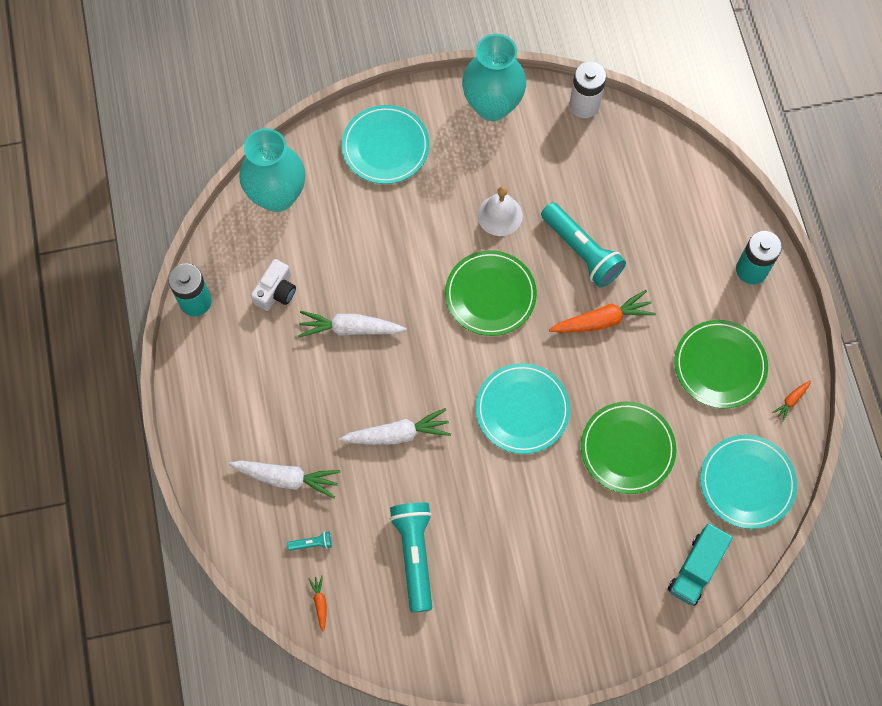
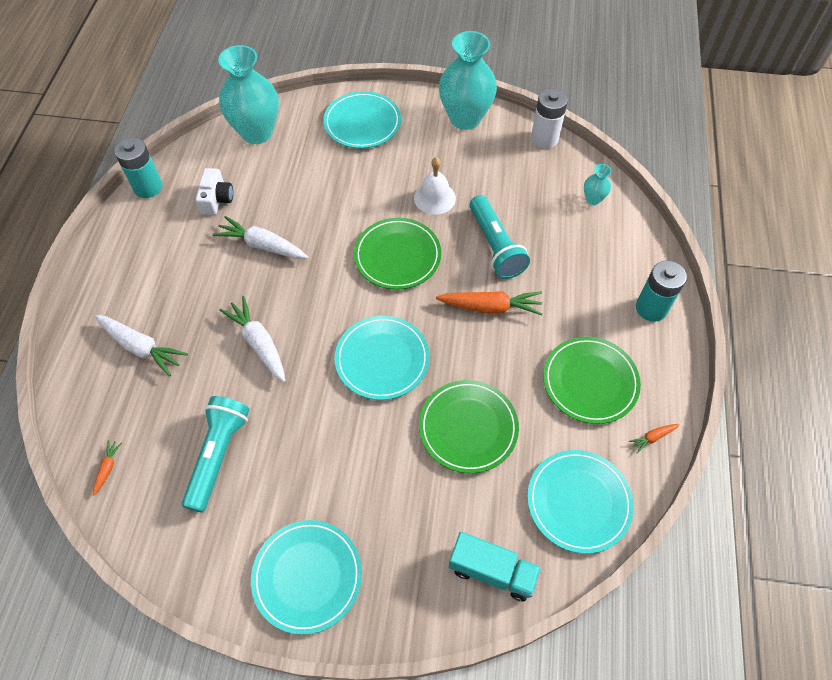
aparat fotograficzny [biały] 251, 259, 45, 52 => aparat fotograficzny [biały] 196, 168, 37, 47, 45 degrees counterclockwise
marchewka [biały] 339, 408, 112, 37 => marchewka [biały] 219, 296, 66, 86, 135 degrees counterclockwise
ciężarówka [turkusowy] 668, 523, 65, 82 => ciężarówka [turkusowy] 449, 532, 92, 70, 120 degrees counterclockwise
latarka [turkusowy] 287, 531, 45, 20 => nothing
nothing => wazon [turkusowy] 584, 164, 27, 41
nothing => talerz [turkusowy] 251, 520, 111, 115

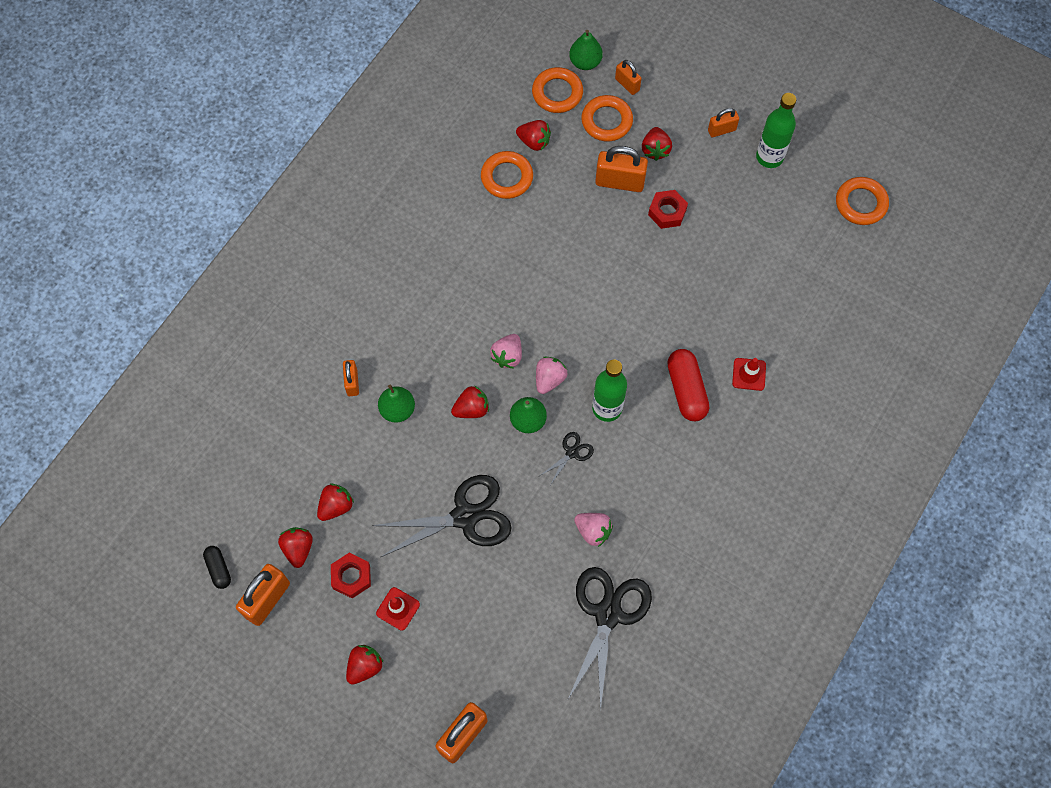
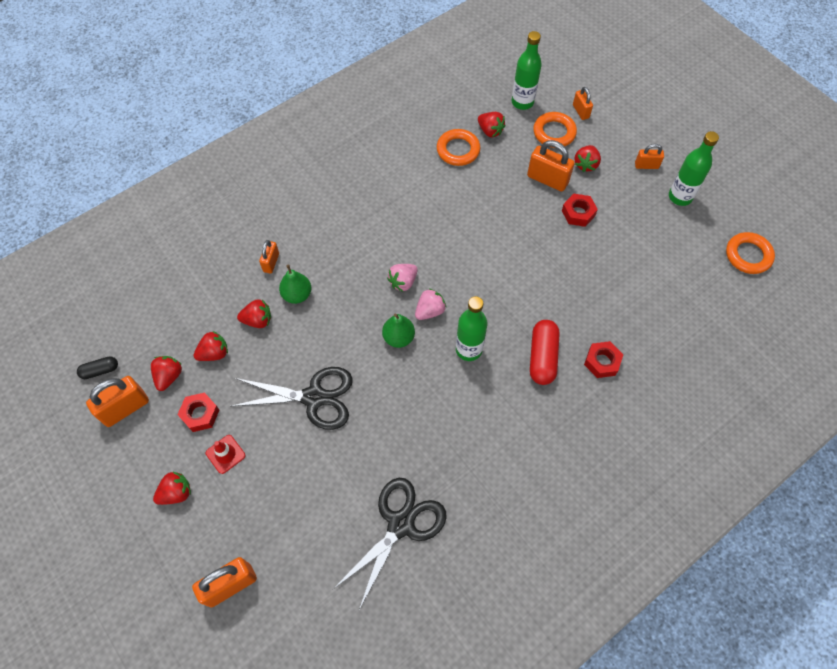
gruszka [zielony] 569, 30, 34, 40 => nothing
pierścień [pomarańczowy] 532, 67, 51, 46 => butelka [zielony] 512, 31, 30, 79
pachołek [czerwony] 732, 358, 34, 33 => nakrętka [czerwony] 584, 341, 39, 37
truskawka [czerwony] 451, 386, 38, 32 => truskawka [czerwony] 237, 300, 34, 28, move
nożyczki [czarny] 540, 432, 54, 53 => nothing
truskawka [różowy] 574, 513, 39, 34 => nothing
kapsułka [czarny] 203, 546, 28, 43 => kapsułka [czarny] 77, 356, 41, 23, 75 degrees clockwise

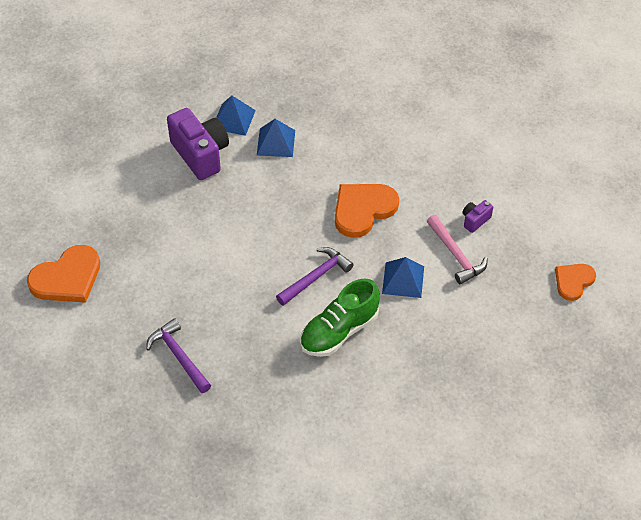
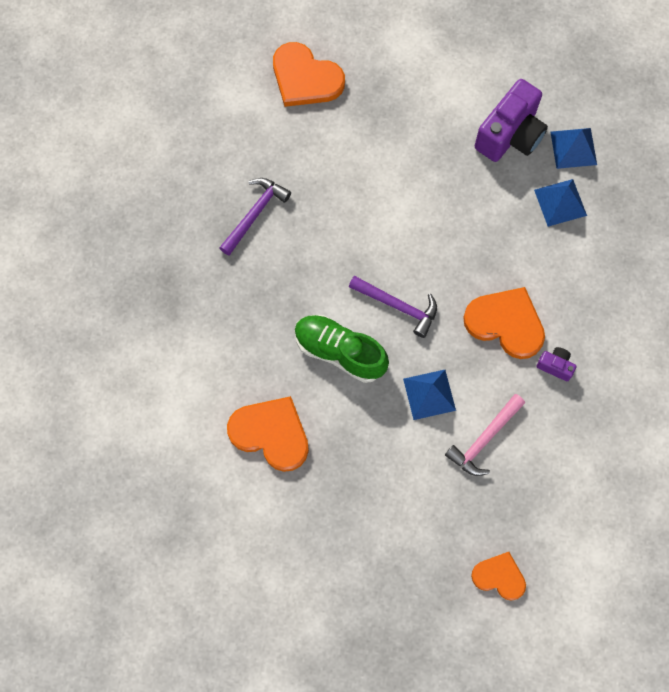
aparat fotograficzny [fioletowy] 462, 200, 31, 33 => aparat fotograficzny [fioletowy] 537, 347, 39, 34, move
nothing => serce [pomarańczowy] 227, 396, 82, 76

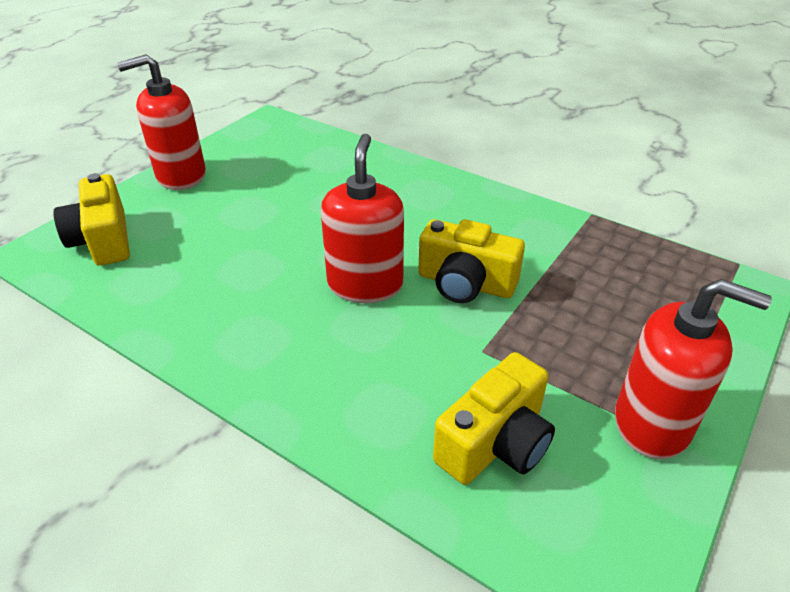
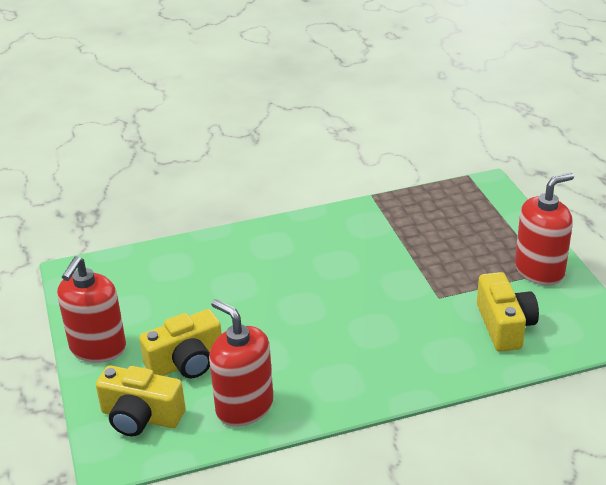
dozownik mydła [czerwony] 321, 134, 83, 169 => dozownik mydła [czerwony] 209, 299, 65, 128, move
aparat fotograficzny [żółty] 418, 219, 107, 84 => aparat fotograficzny [żółty] 139, 309, 83, 69, move

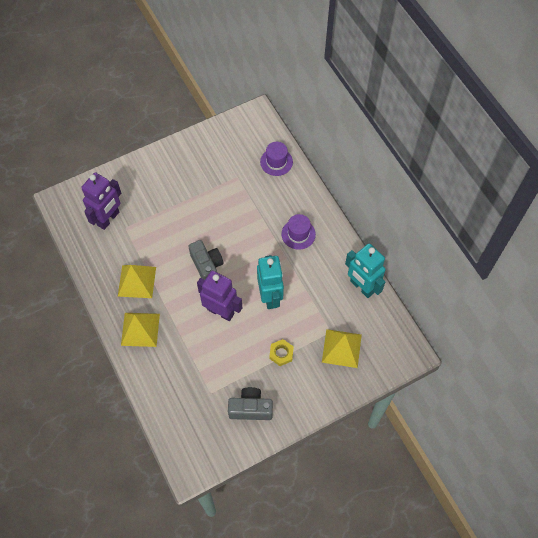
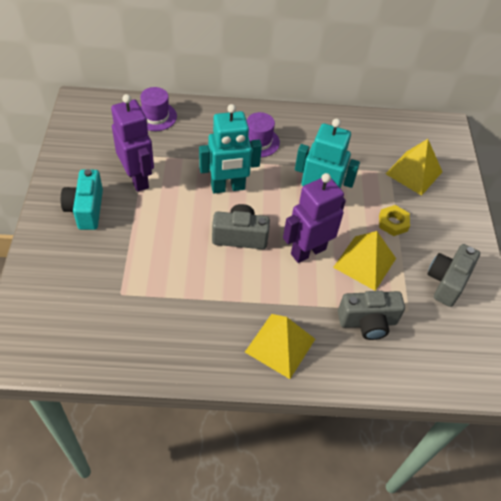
robot [fioletowy] 81, 172, 40, 58 => robot [fioletowy] 111, 94, 43, 98, move
robot [turkusowy] 345, 243, 41, 55 => robot [turkusowy] 199, 104, 63, 90, move
piramida [żółty] 118, 265, 38, 33 => piramida [żółty] 333, 231, 63, 60, move
nothing => aparat fotograficzny [turkusowy] 61, 169, 42, 61
nothing => aparat fotograficzny [szary] 338, 291, 67, 49

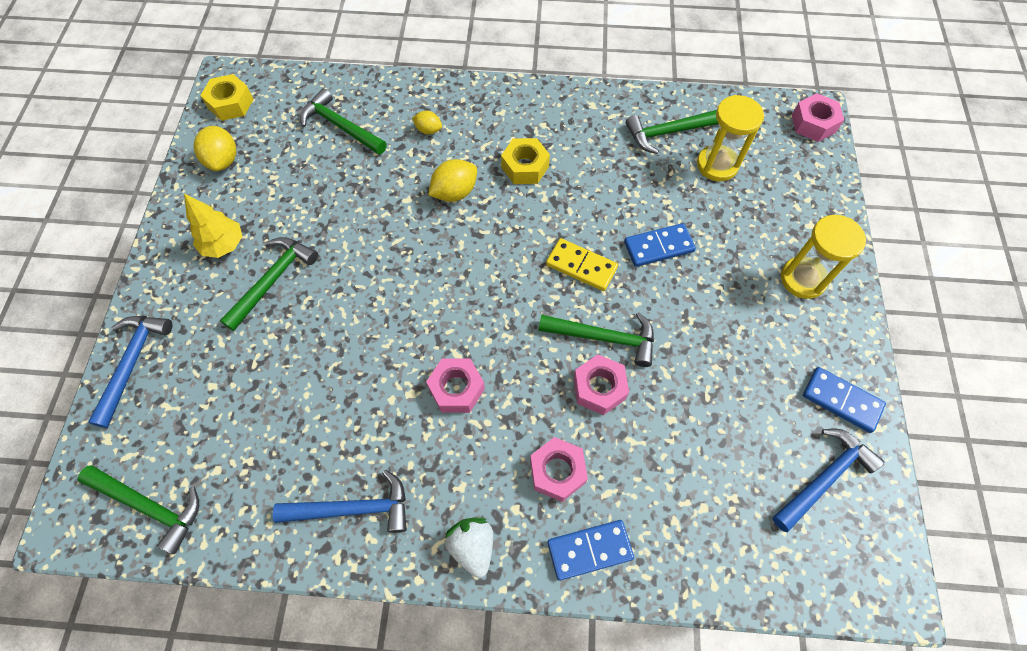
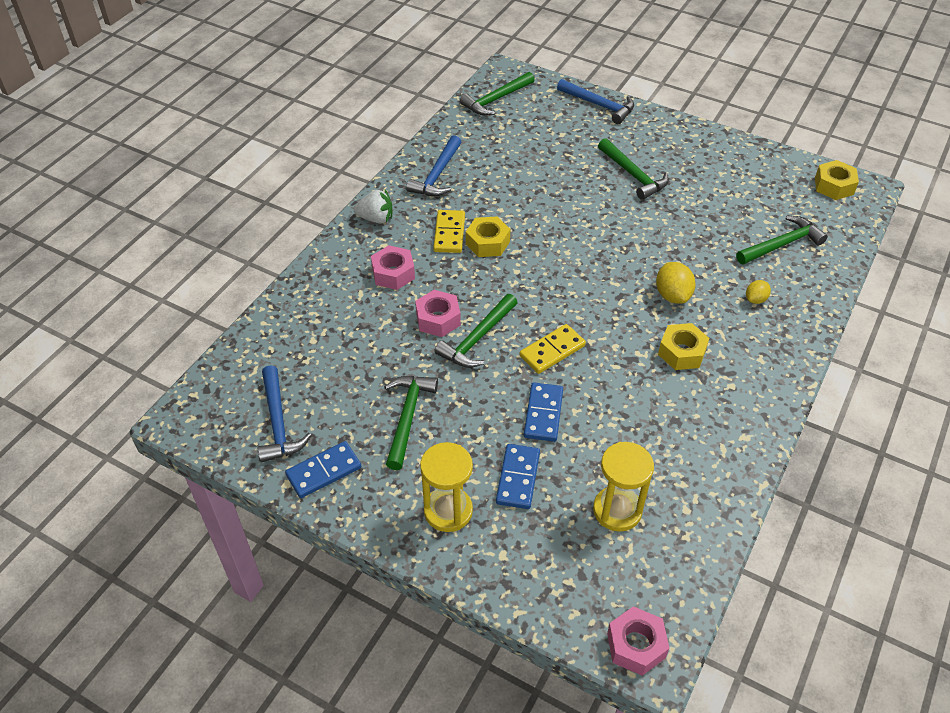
młotek [zielony] 626, 110, 93, 44 => młotek [zielony] 384, 376, 54, 94, move
cytryna [żółty] 193, 126, 43, 45 => nothing
drzewko [żółty] 184, 194, 59, 64 => nothing
nakrętka [różowy] 426, 358, 59, 55 => nakrętka [żółty] 466, 217, 44, 40
kostka domina [niebieski] 547, 520, 87, 61 => kostka domina [niebieski] 496, 444, 44, 65, move
nothing => kostka domina [żółty] 433, 210, 32, 43

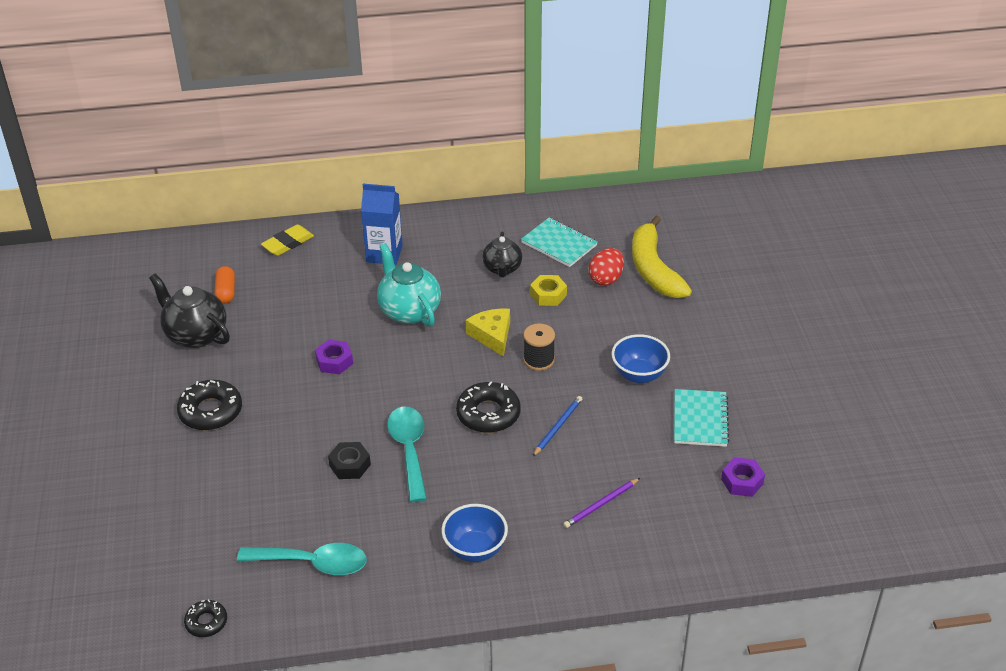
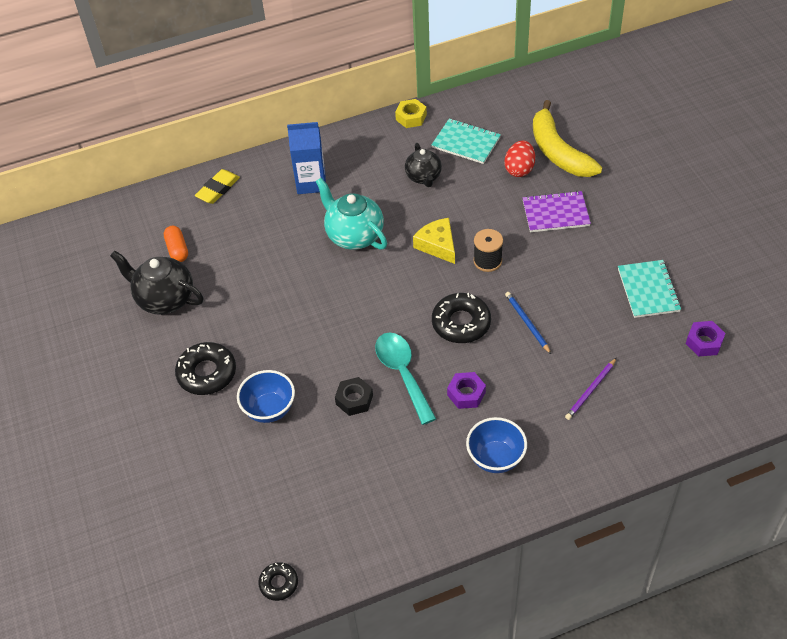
nakrętka [żółty] 530, 275, 37, 31 => nakrętka [żółty] 395, 99, 32, 29, move
miska [niebieski] 611, 334, 59, 49 => miska [niebieski] 237, 370, 58, 53, move
nakrętka [fioletowy] 315, 340, 38, 34 => nakrętka [fioletowy] 447, 372, 39, 37, move
ołówek [niebieski] 533, 396, 49, 60 => ołówek [niebieski] 505, 292, 46, 62, 45 degrees counterclockwise
łyżka [turkusowy] 237, 543, 130, 32 => nothing
nothing => zeszyt [fioletowy] 523, 191, 68, 41

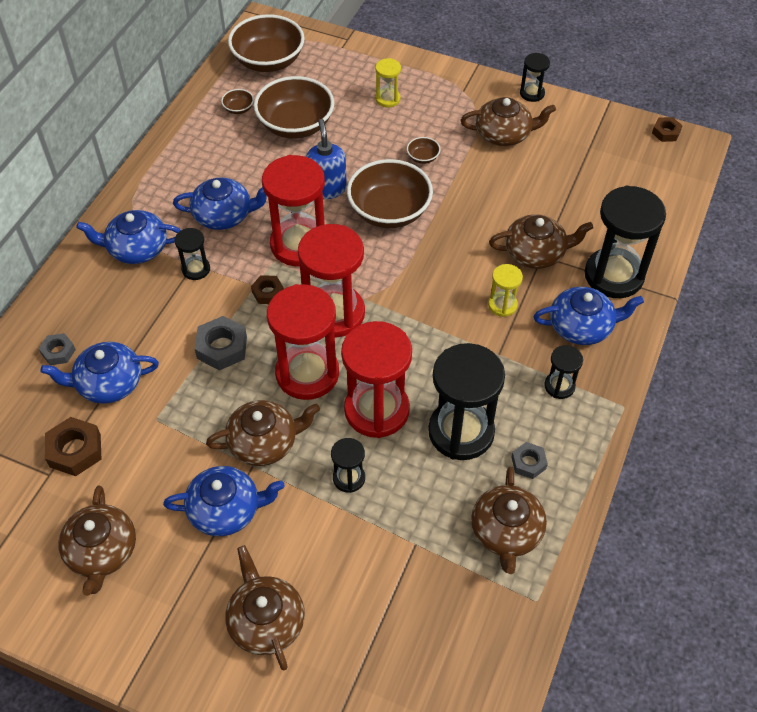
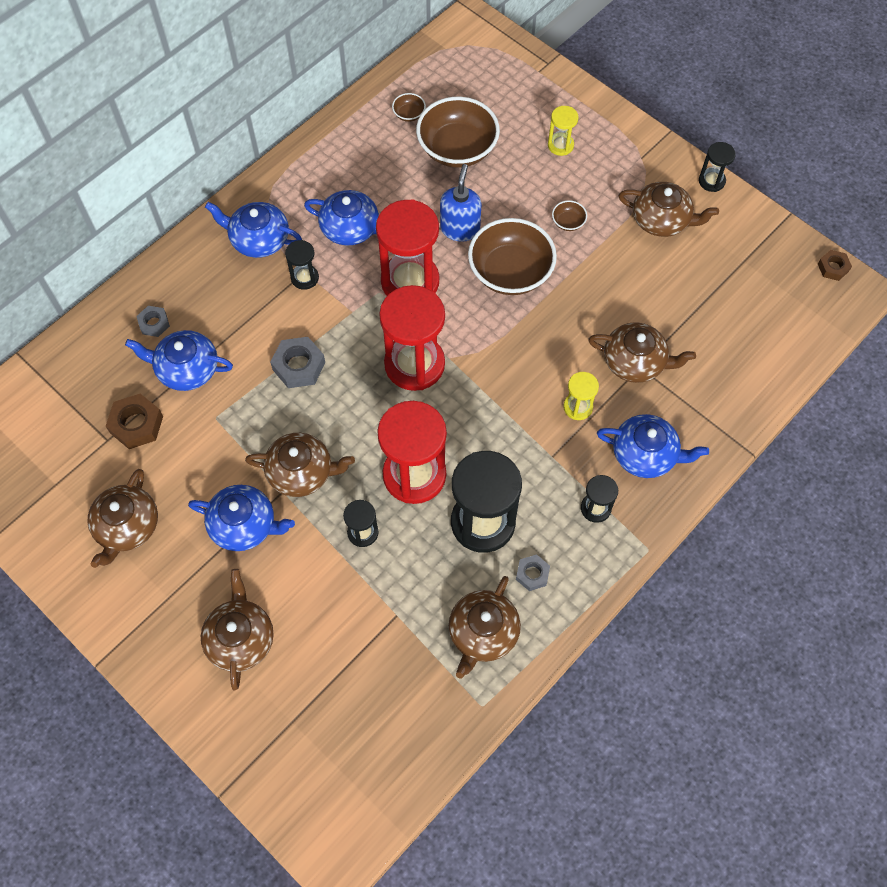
miska [brązowy] 228, 14, 77, 58 => nothing
klepsydra [czarny] 585, 186, 81, 112 => nothing
nakrętka [brązowy] 251, 275, 33, 29 => nothing
klepsydra [czerwony] 267, 284, 72, 116 => nothing

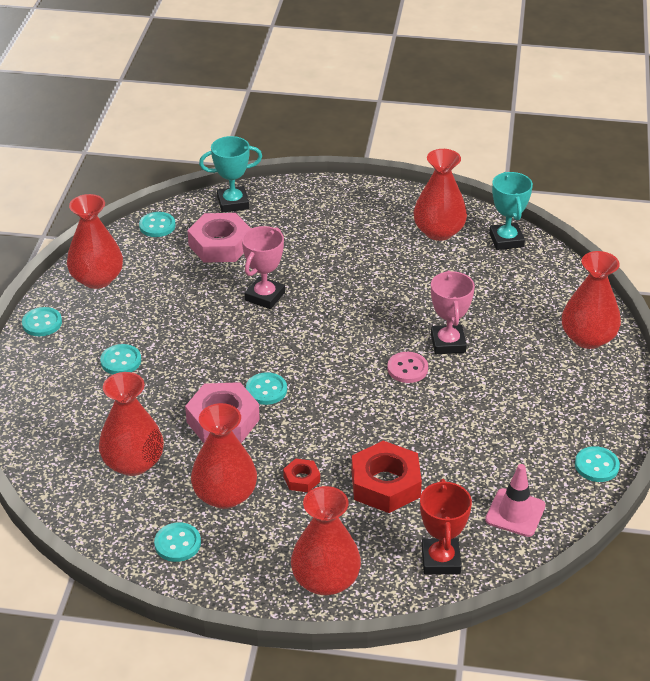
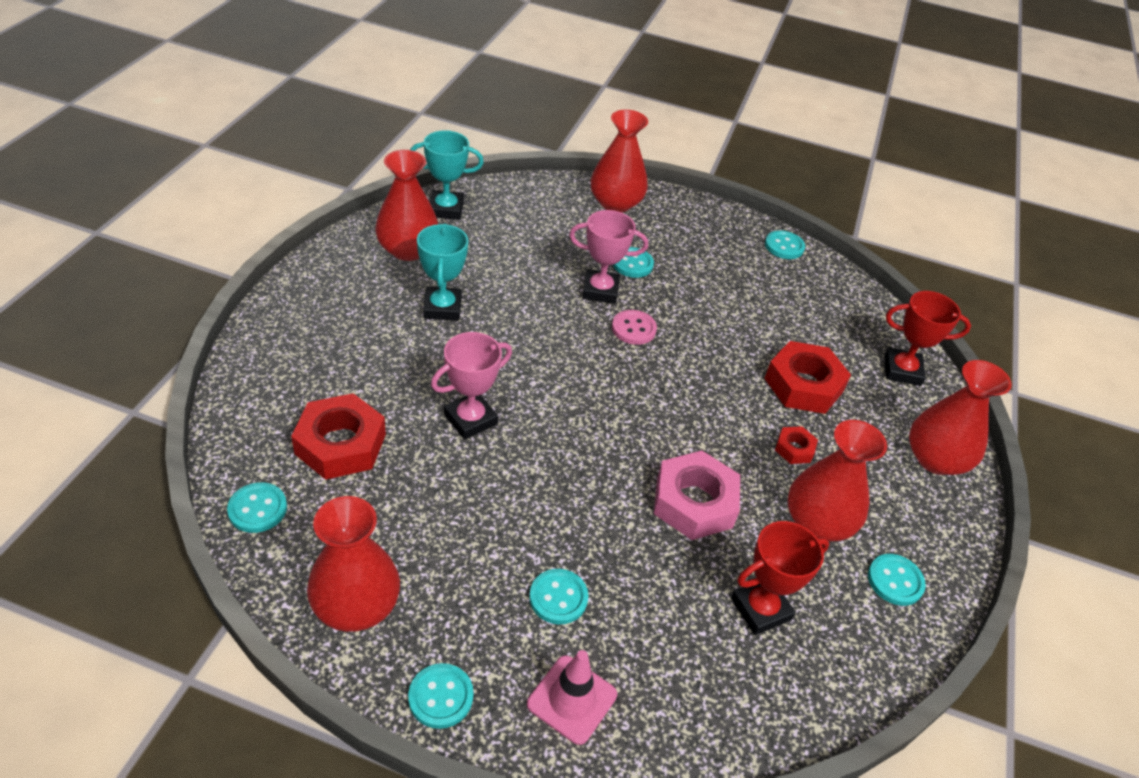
puchar [turkusowy] 199, 136, 63, 77 => puchar [turkusowy] 417, 223, 51, 98, move
nakrętka [różowy] 187, 213, 64, 50 => nakrętka [czerwony] 291, 393, 95, 87
puchar [różowy] 242, 226, 43, 83 => puchar [różowy] 431, 332, 81, 108, 75 degrees counterclockwise
wazon [czerwony] 99, 372, 65, 104 => puchar [czerwony] 731, 521, 98, 114
guzik [turkusowy] 246, 372, 41, 33 => guzik [turkusowy] 613, 247, 41, 31, move
pachołek [różowy] 485, 464, 61, 73 => pachołek [różowy] 527, 650, 90, 95, move

